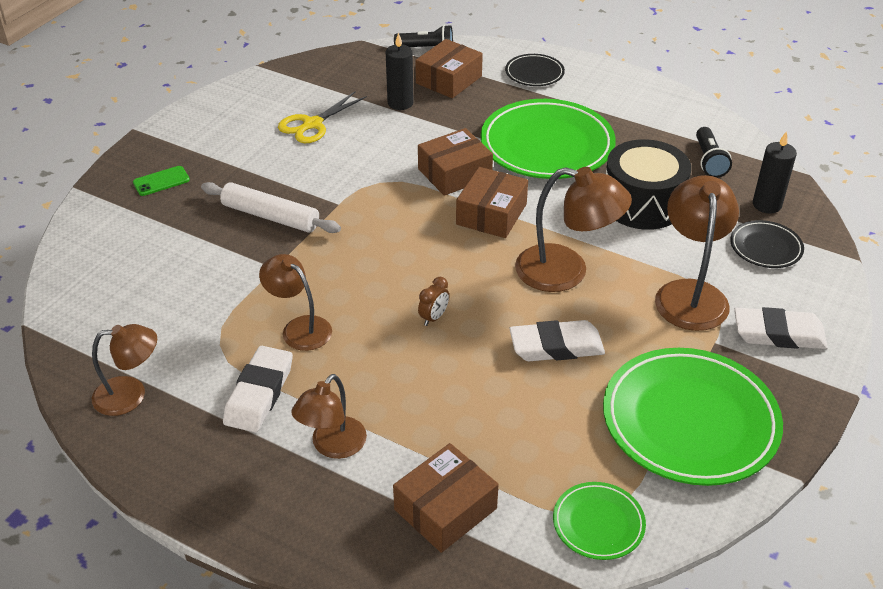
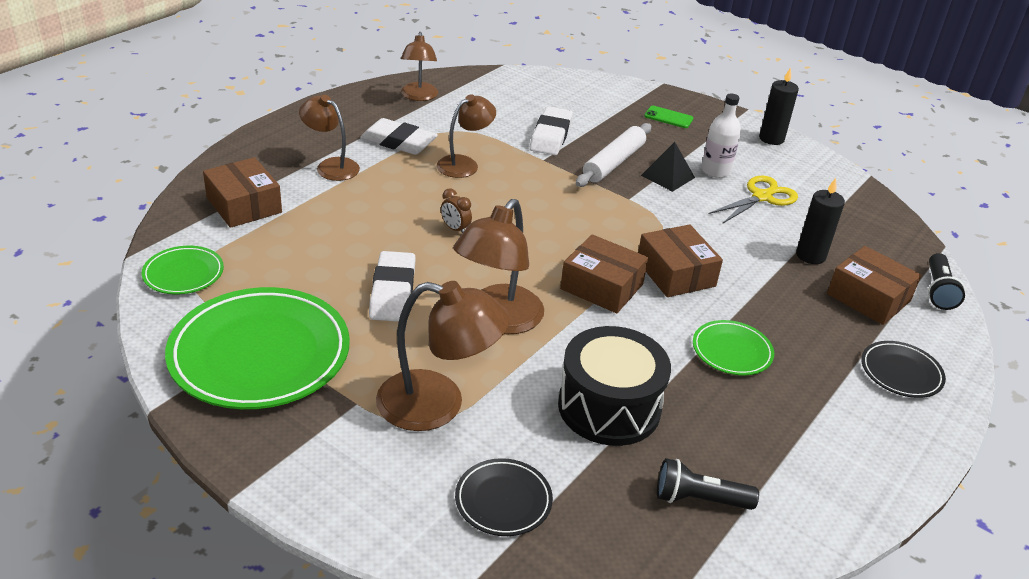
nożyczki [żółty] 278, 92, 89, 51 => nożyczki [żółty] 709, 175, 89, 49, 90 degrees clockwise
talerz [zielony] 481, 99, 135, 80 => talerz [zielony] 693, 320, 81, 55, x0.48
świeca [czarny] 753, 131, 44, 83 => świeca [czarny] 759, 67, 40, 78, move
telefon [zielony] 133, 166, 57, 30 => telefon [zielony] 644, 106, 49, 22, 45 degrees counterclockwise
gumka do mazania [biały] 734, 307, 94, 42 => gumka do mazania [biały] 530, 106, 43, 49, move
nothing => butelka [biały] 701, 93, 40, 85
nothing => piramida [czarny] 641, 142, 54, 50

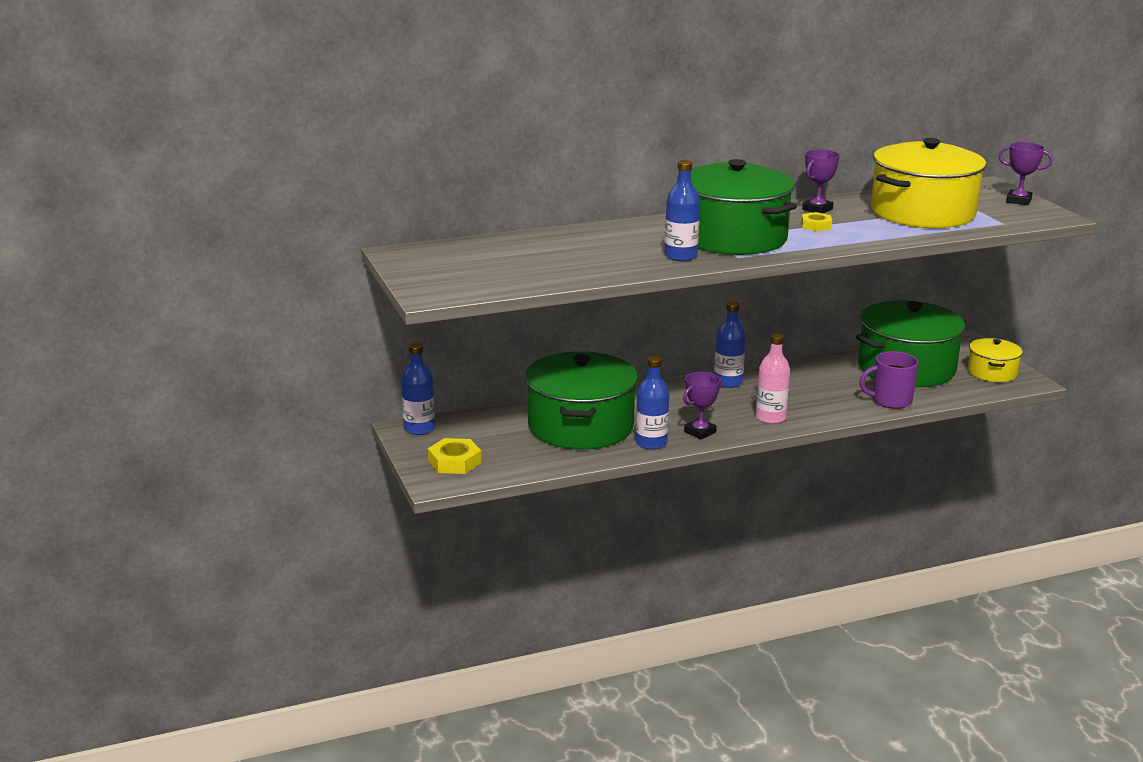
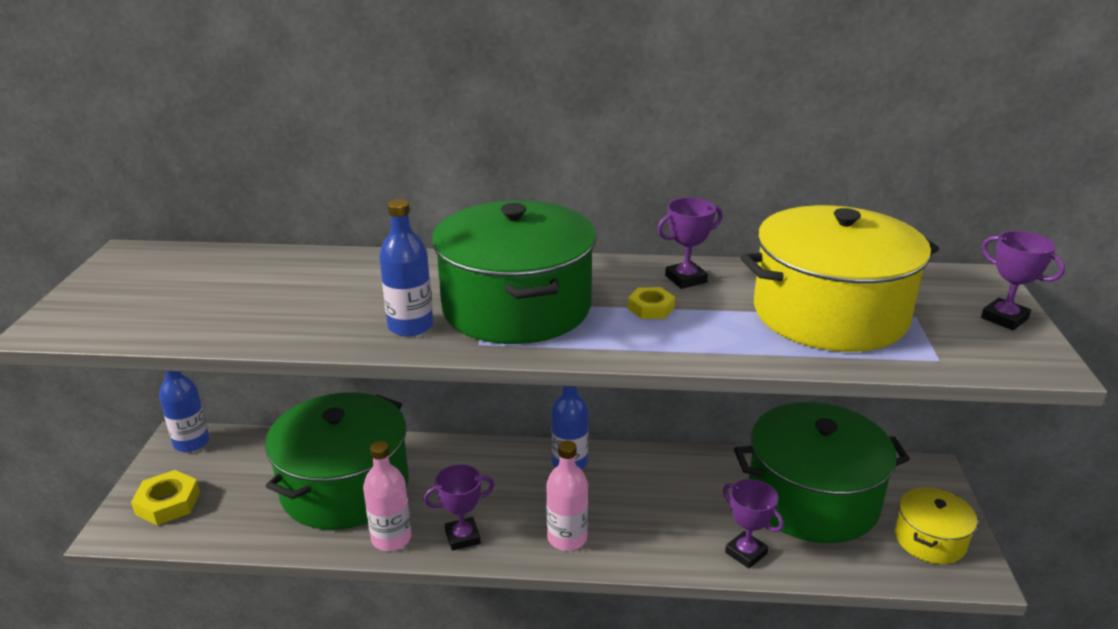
kubek [fioletowy] 859, 351, 60, 58 => puchar [fioletowy] 723, 479, 61, 89
butelka [niebieski] 636, 356, 33, 94 => butelka [różowy] 363, 441, 48, 110

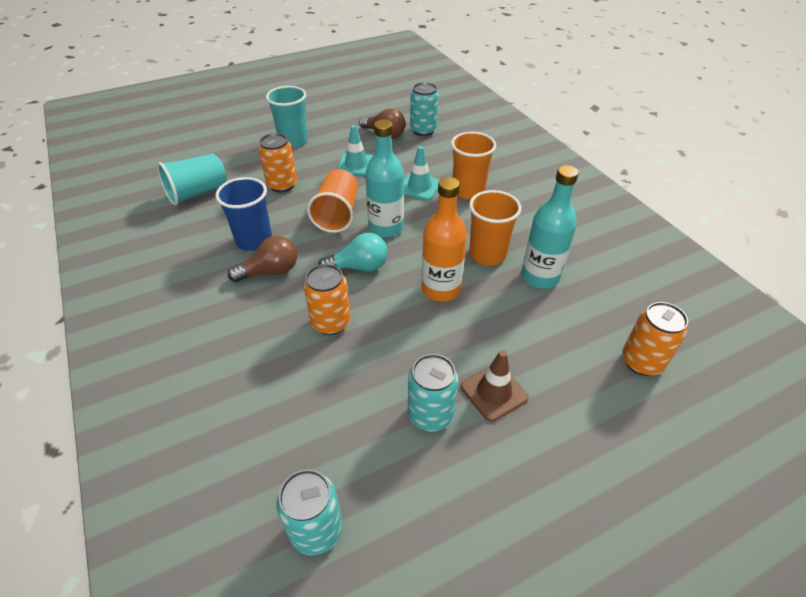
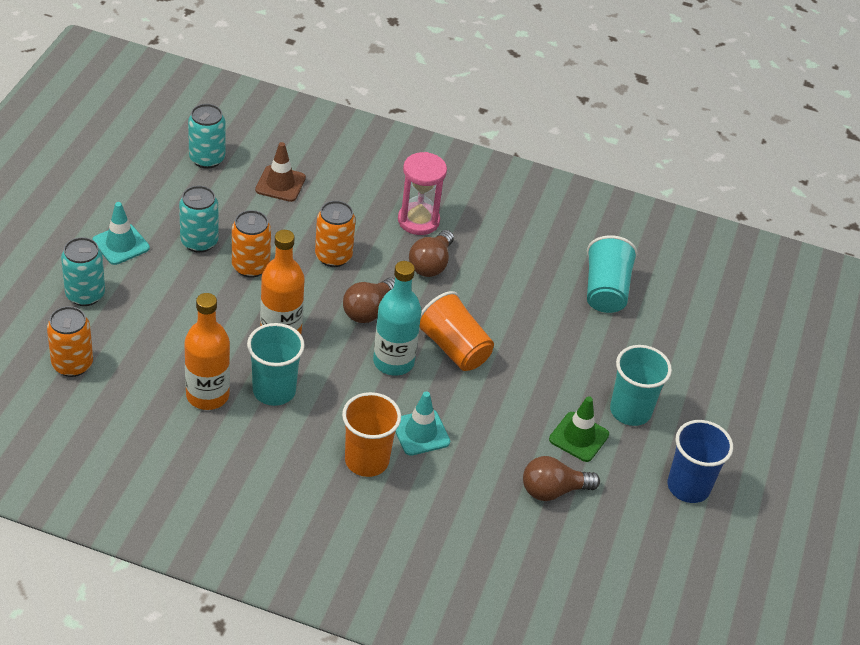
puszka [turkusowy] 410, 82, 29, 54 => puszka [turkusowy] 61, 237, 44, 69, move
pachołek [turkusowy] 337, 125, 36, 51 => pachołek [turkusowy] 92, 202, 58, 63, move
puszka [pomarańczowy] 259, 133, 38, 59 => puszka [pomarańczowy] 232, 210, 39, 68, move
butelka [turkusowy] 521, 165, 58, 124 => butelka [pomarańczowy] 184, 293, 46, 117
szklanka [niebieski] 216, 177, 56, 74 => szklanka [niebieski] 667, 420, 66, 83, move
szklanka [pomarańczowy] 469, 190, 52, 76 => szklanka [turkusowy] 247, 323, 58, 83
żarówka [turkusowy] 318, 233, 70, 38 => żarówka [brązowy] 343, 277, 52, 46
pachołek [brązowy] 461, 350, 68, 72 => pachołek [brązowy] 255, 142, 51, 60, move
nothing => klepsydra [różowy] 398, 152, 49, 83
nothing => pachołek [zielony] 549, 396, 60, 66

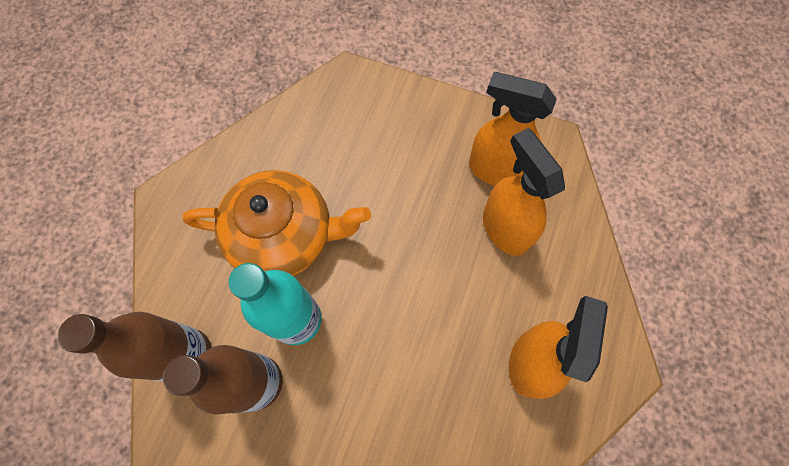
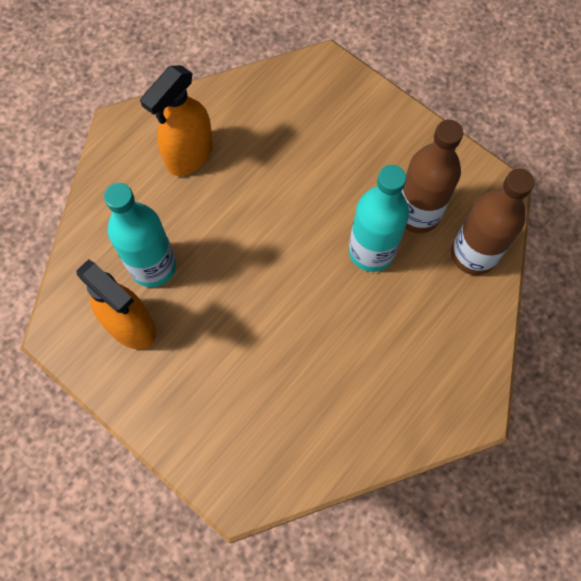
spryskiwacz [pomarańczowy] 483, 128, 82, 128 => butelka [turkusowy] 104, 183, 72, 104
imbryk [pomarańczowy] 182, 170, 189, 106 => nothing

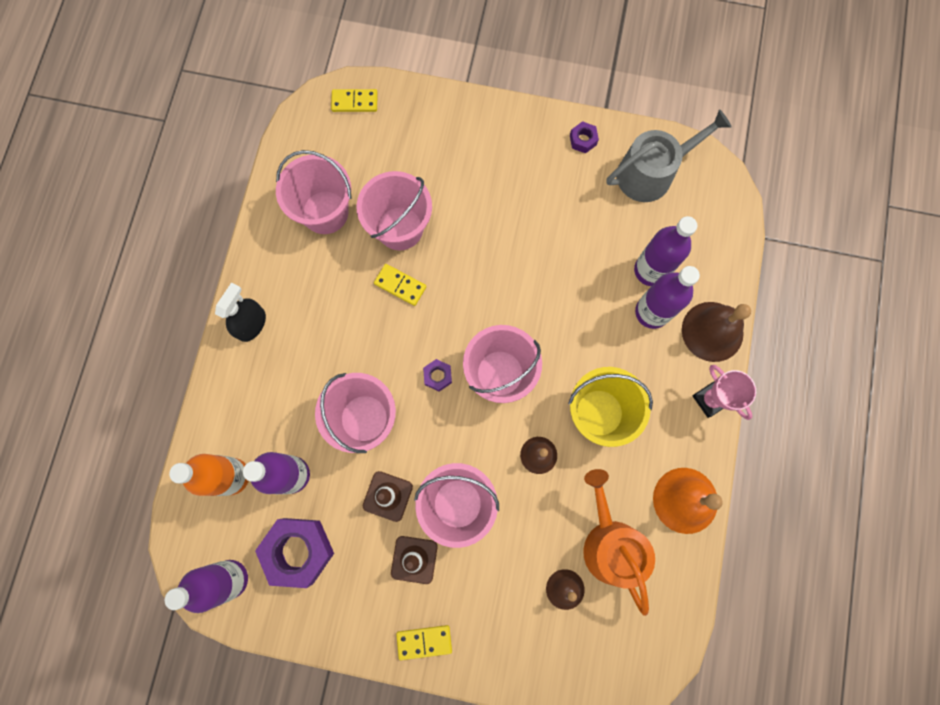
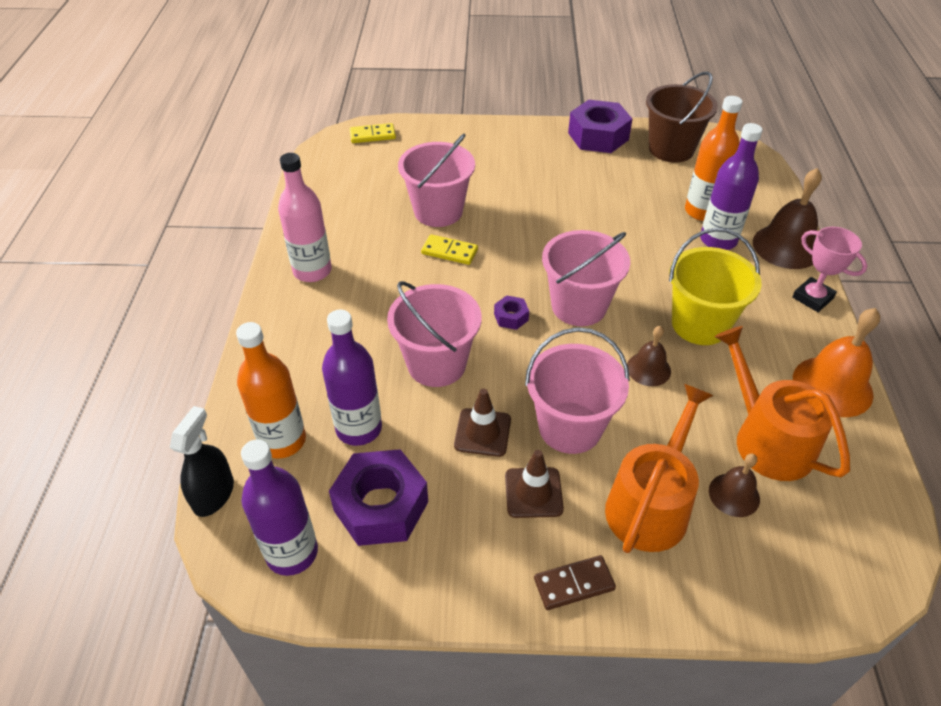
konewka [szary] 606, 109, 125, 93 => wiadro [brązowy] 646, 71, 72, 92
nakrętka [fioletowy] 570, 121, 29, 32 => nakrętka [fioletowy] 568, 100, 64, 53, x2.18
wiadro [różowy] 276, 150, 76, 84 => nothing
butelka [fioletowy] 634, 216, 64, 70 => butelka [pomarańczowy] 685, 96, 58, 125
spryskiwacz [czarny] 215, 282, 51, 60 => spryskiwacz [czarny] 170, 406, 64, 111, move
kostka domina [żółty] 396, 625, 56, 35 => kostka domina [brązowy] 534, 555, 82, 55
nothing => butelka [różowy] 278, 153, 54, 129
nothing => konewka [pomarańczowy] 605, 384, 109, 169

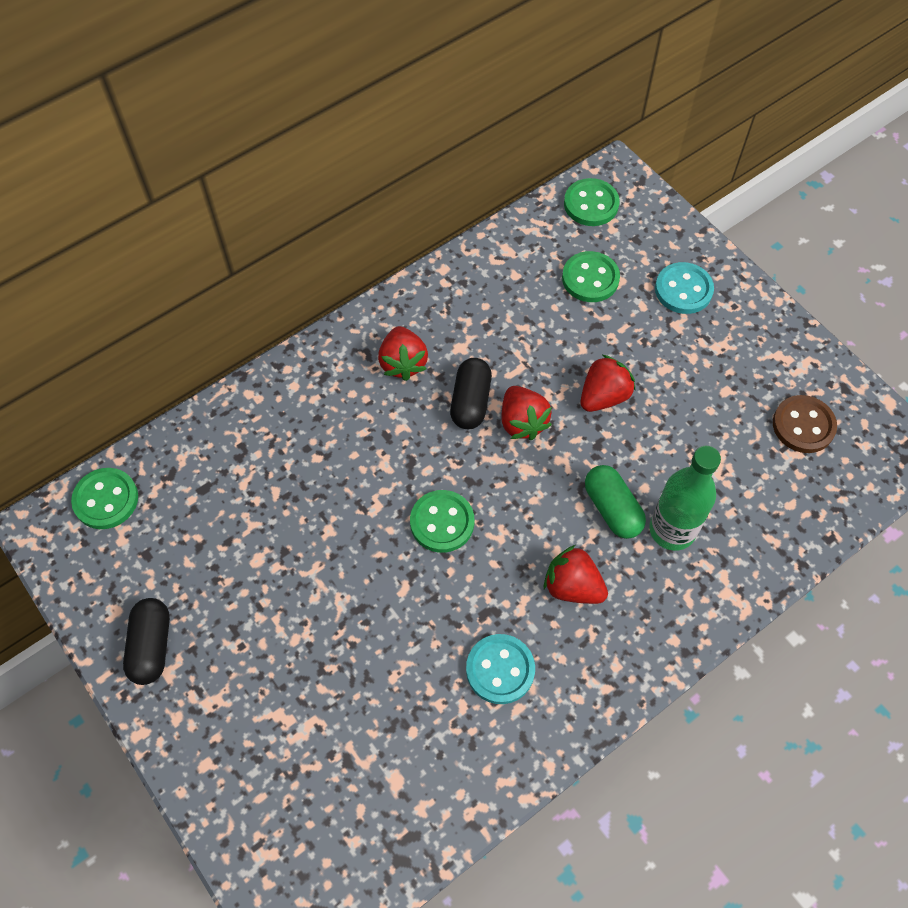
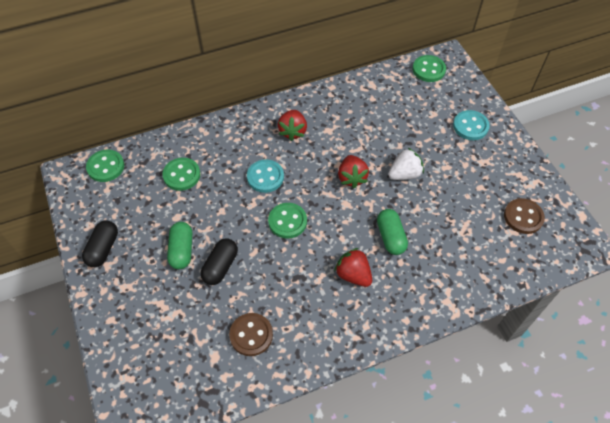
guzik [zielony] 562, 251, 58, 51 => guzik [zielony] 163, 158, 37, 33, move
truskawka [czerwony] 580, 355, 56, 57 => truskawka [biały] 388, 147, 36, 33
kapsułka [czarny] 450, 358, 42, 71 => kapsułka [czarny] 201, 238, 37, 47, move
butelka [zielony] 649, 446, 72, 105 => nothing
guzik [turkusowy] 466, 634, 69, 70 => guzik [turkusowy] 247, 159, 37, 34, move
nothing => kapsułka [zielony] 167, 222, 25, 47
nothing => guzik [brązowy] 229, 313, 44, 43

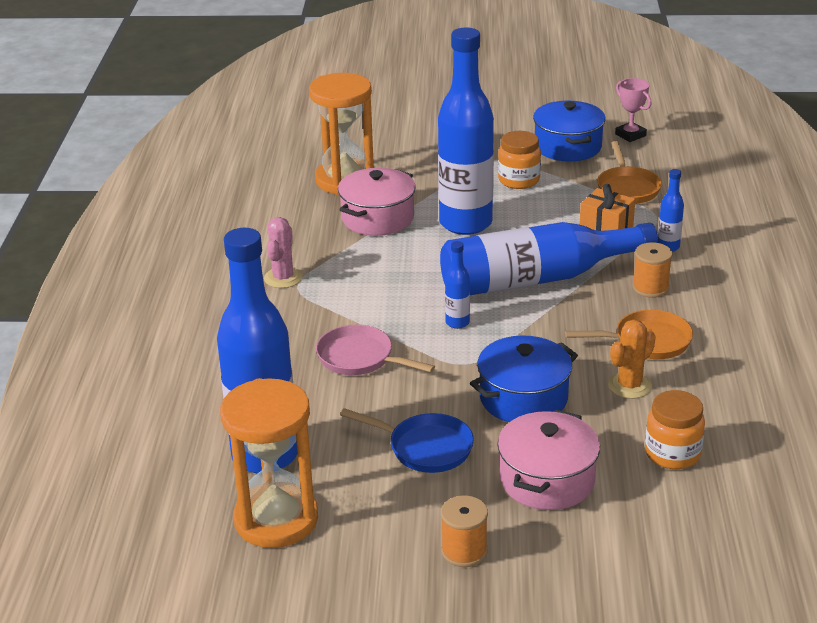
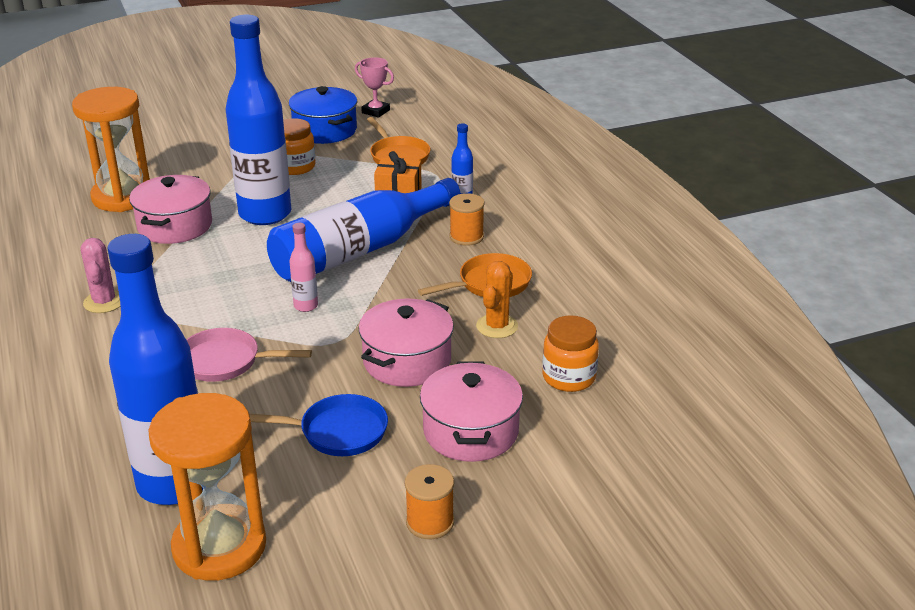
butelka [niebieski] 445, 241, 25, 88 => butelka [różowy] 289, 223, 29, 89
garnek [niebieski] 470, 335, 108, 87 => garnek [różowy] 358, 299, 96, 88

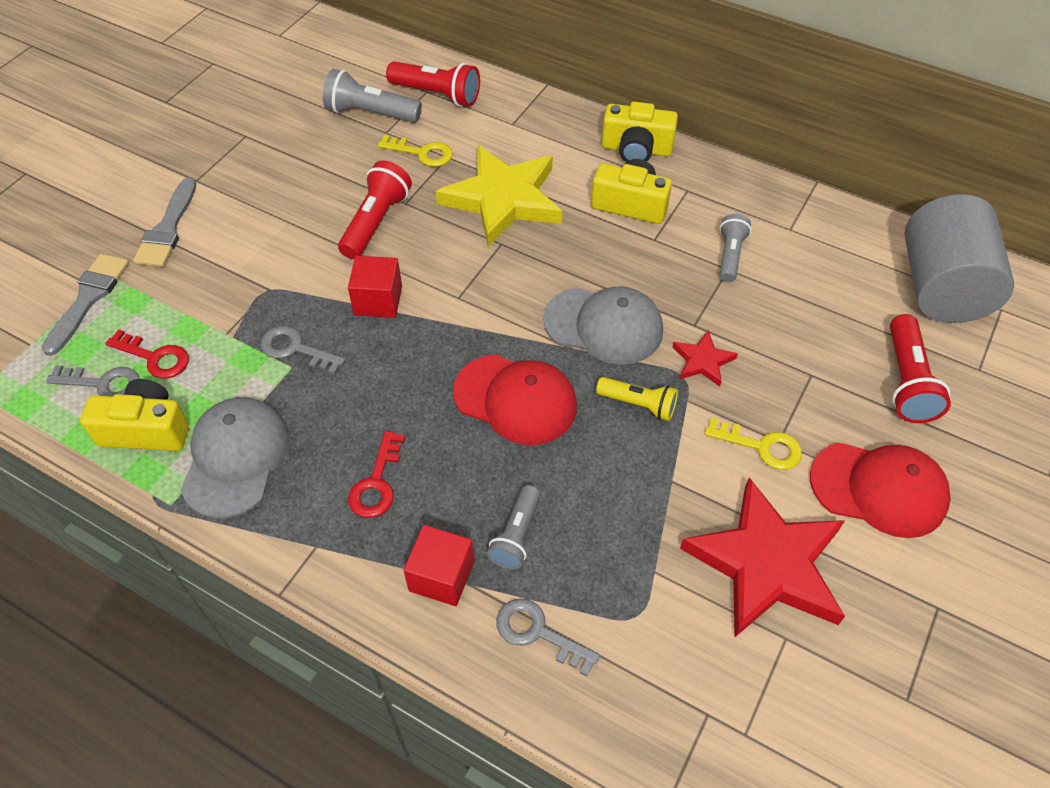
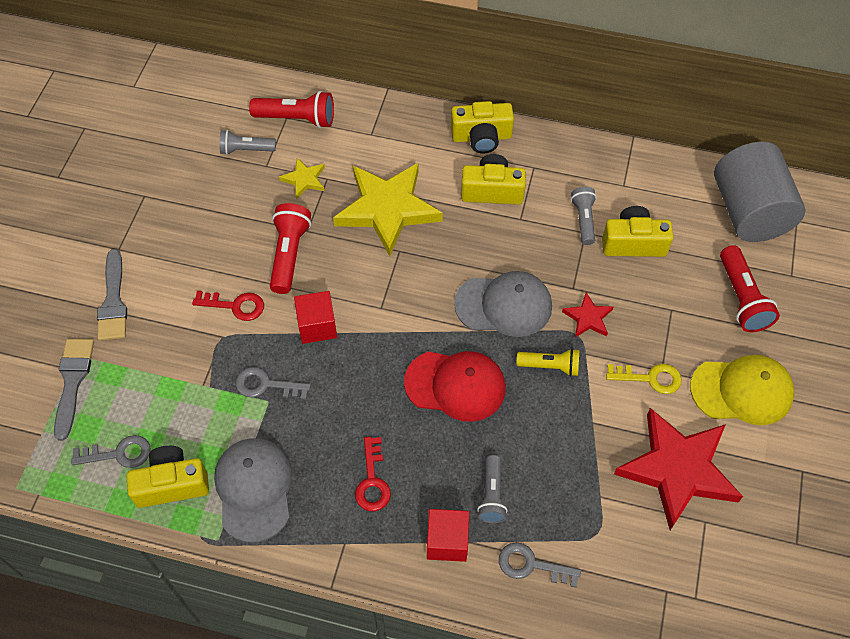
latarka [szary] 323, 69, 99, 53 => latarka [szary] 219, 130, 57, 25, x0.66
klucz [żółty] 378, 135, 75, 32 => gwiazda [żółty] 279, 158, 46, 41
klucz [czerwony] 105, 329, 84, 50 => klucz [czerwony] 192, 291, 72, 30, move
czapka [czerwony] 810, 443, 141, 95 => czapka [żółty] 690, 355, 104, 70
nothing => aparat fotograficzny [żółty] 602, 206, 71, 51

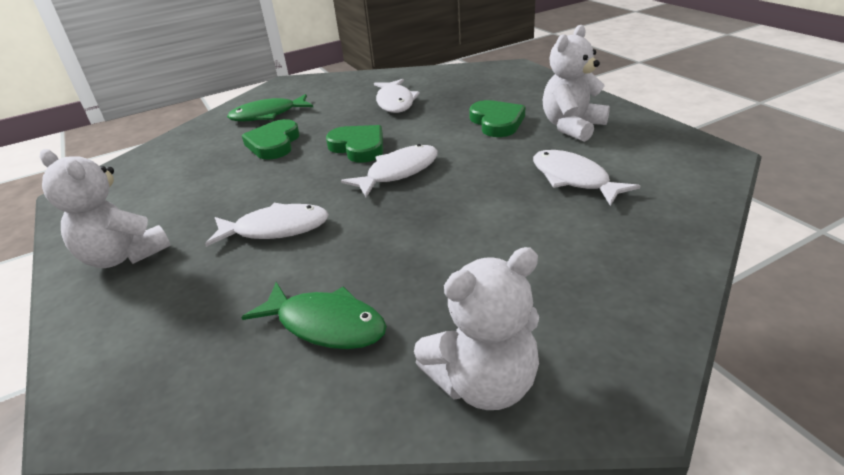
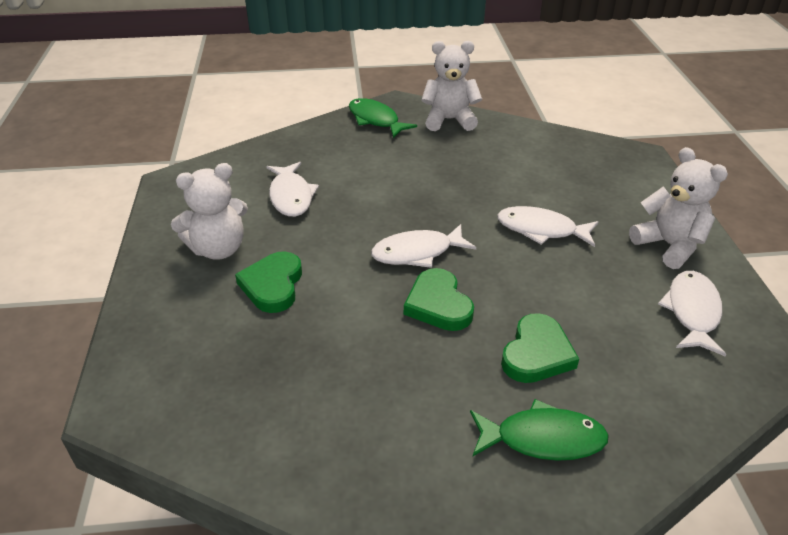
ryba [biały] 374, 79, 46, 34 => ryba [biały] 658, 271, 68, 86, move
ryba [zielony] 241, 282, 146, 67 => ryba [zielony] 349, 98, 68, 40, move

